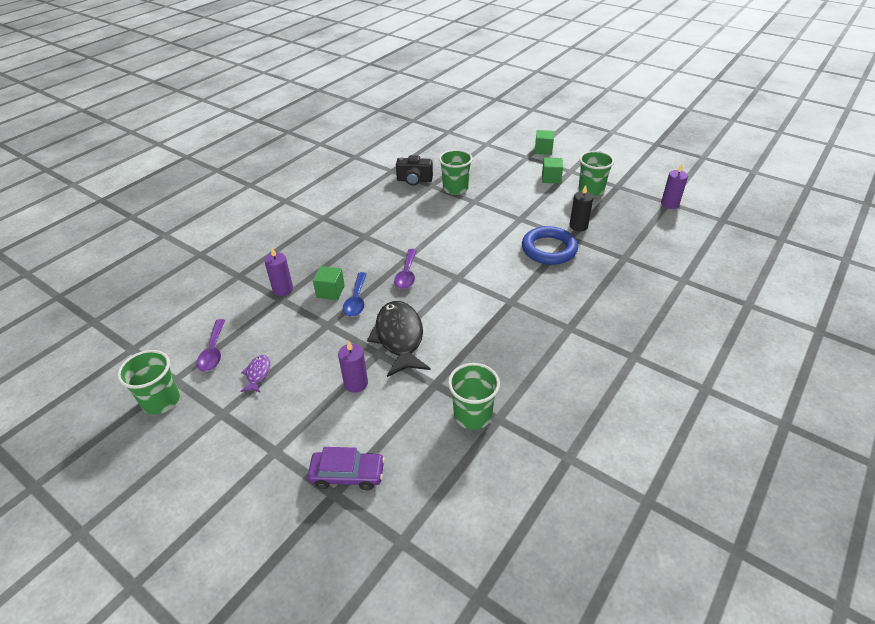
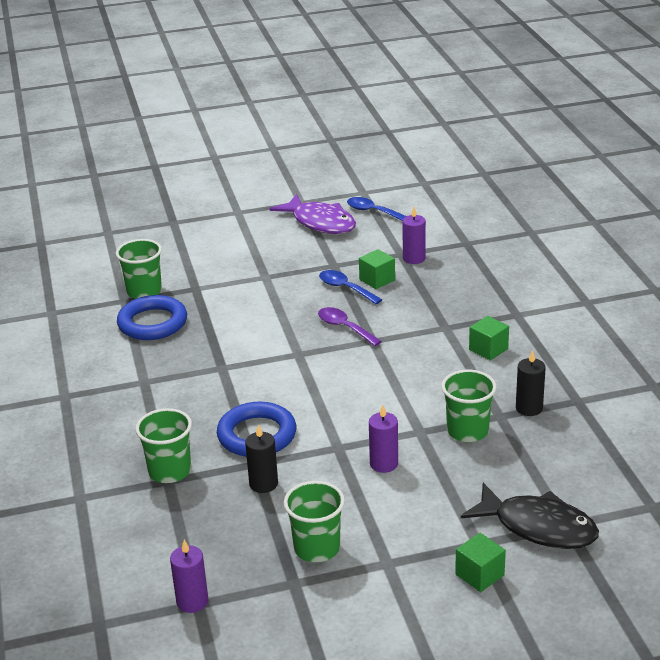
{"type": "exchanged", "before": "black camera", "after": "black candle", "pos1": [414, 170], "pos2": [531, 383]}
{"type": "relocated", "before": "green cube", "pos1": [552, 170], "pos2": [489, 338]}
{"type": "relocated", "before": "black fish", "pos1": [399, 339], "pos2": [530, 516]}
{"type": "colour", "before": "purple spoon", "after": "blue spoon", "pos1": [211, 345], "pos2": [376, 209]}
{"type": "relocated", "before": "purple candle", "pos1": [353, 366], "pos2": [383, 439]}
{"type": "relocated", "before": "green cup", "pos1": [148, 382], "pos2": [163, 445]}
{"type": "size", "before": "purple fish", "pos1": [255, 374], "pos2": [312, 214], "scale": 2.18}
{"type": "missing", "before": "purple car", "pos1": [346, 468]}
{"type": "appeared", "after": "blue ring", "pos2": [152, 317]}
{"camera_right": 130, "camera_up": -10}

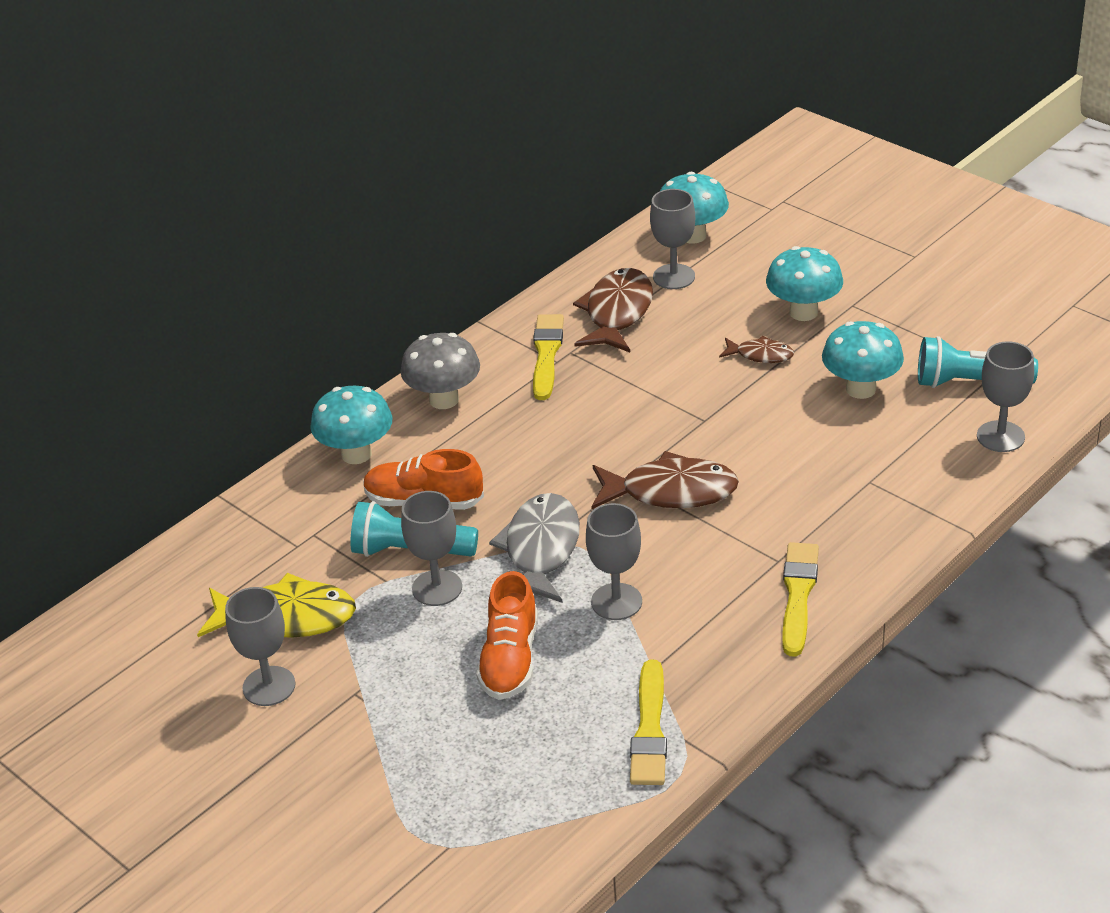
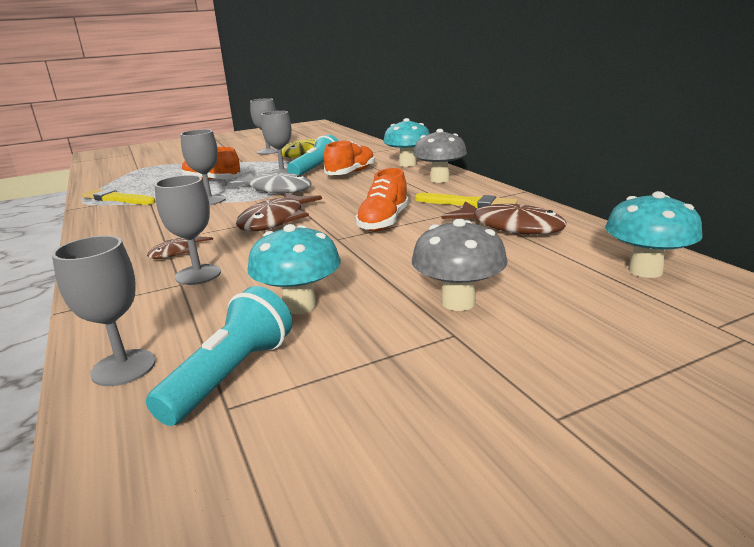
{"type": "relocated", "before": "grey goblet", "pos1": [672, 239], "pos2": [187, 230]}
{"type": "colour", "before": "turquoise mushroom", "after": "grey mushroom", "pos1": [804, 283], "pos2": [460, 265]}
{"type": "relocated", "before": "brown fish", "pos1": [756, 349], "pos2": [180, 247]}
{"type": "missing", "before": "yellow brush", "pos1": [800, 599]}
{"type": "appeared", "after": "orange shoe", "pos2": [382, 199]}
{"camera_right": 110, "camera_up": -15}

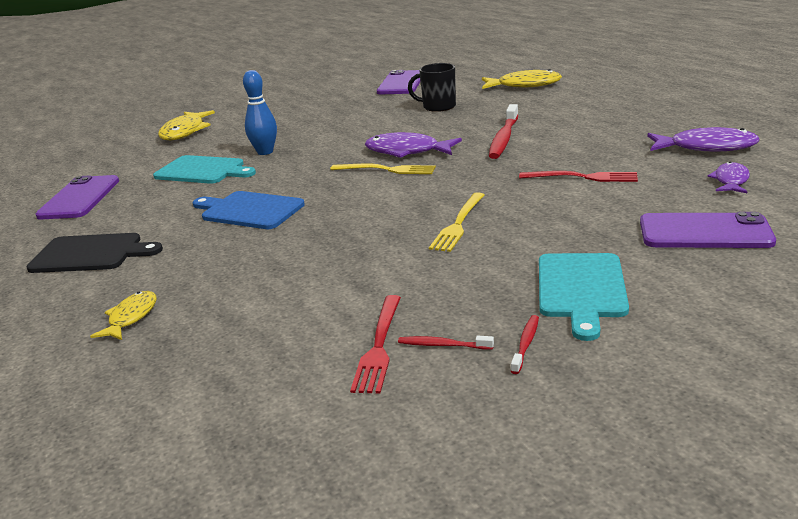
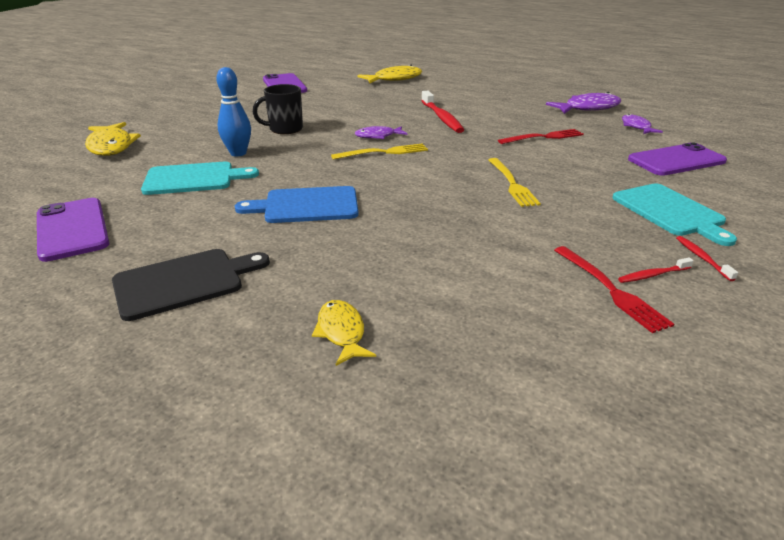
{"type": "relocated", "before": "black mug", "pos1": [432, 87], "pos2": [278, 109]}
{"type": "size", "before": "purple fish", "pos1": [413, 145], "pos2": [381, 132], "scale": 0.6}
{"camera_right": -35, "camera_up": 5}

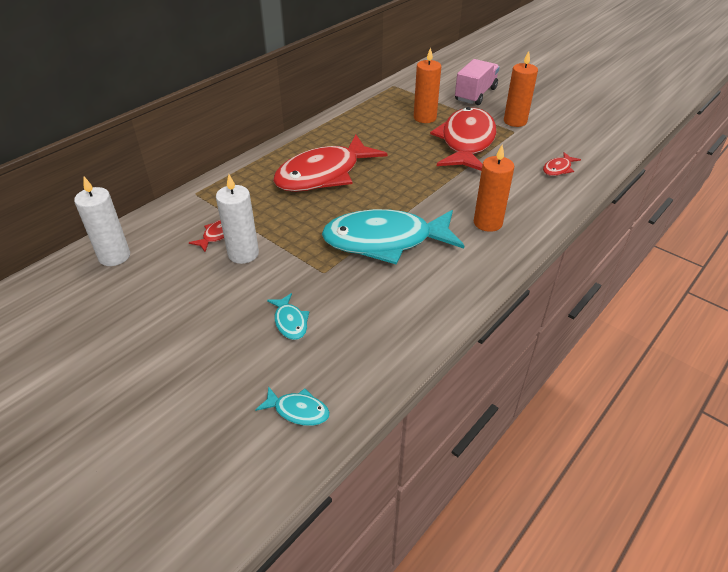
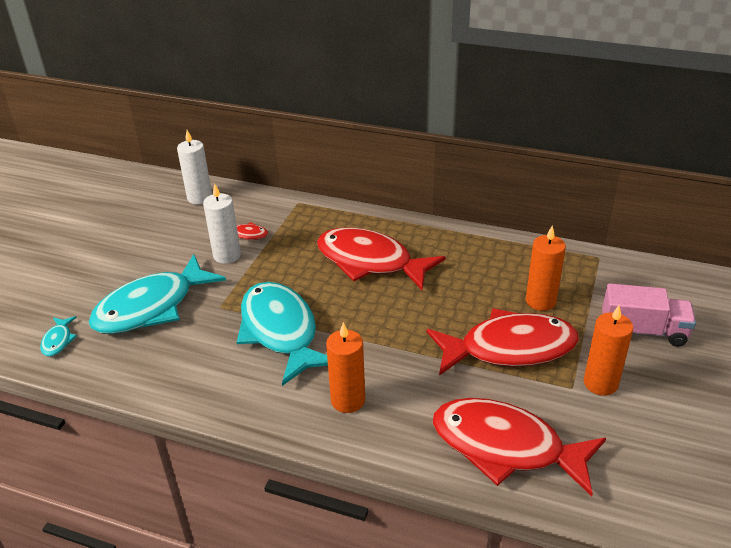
{"type": "size", "before": "red fish", "pos1": [562, 164], "pos2": [519, 447], "scale": 2.48}
{"type": "size", "before": "turquoise fish", "pos1": [288, 316], "pos2": [157, 294], "scale": 2.48}
{"camera_right": 70, "camera_up": -5}

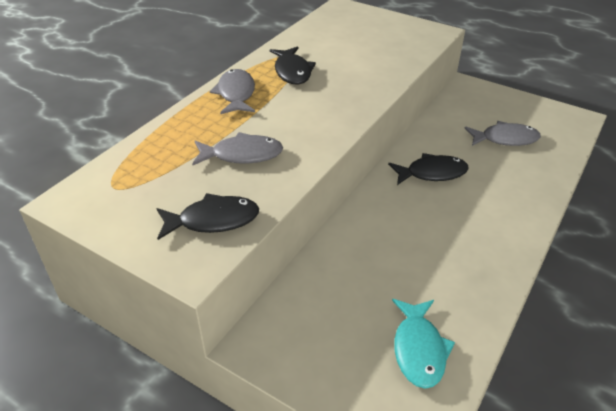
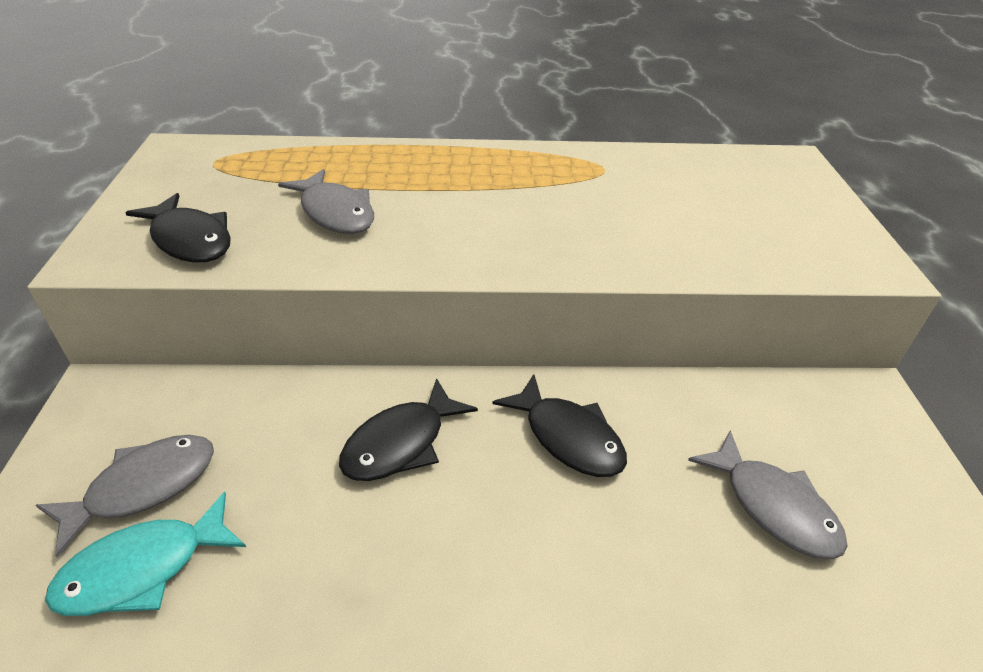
{"type": "relocated", "before": "black fish", "pos1": [293, 65], "pos2": [408, 429]}
{"type": "relocated", "before": "grey fish", "pos1": [232, 91], "pos2": [125, 496]}
{"camera_right": 55, "camera_up": 0}

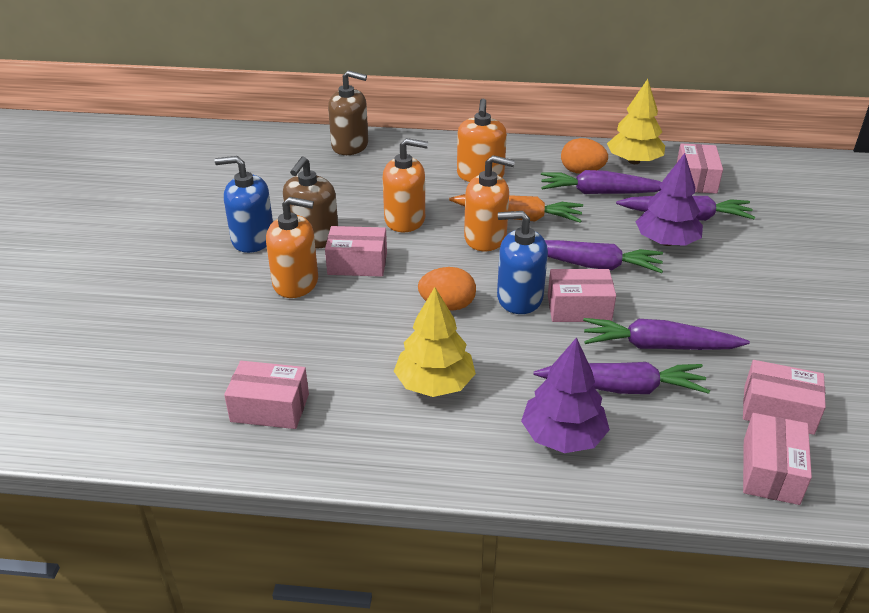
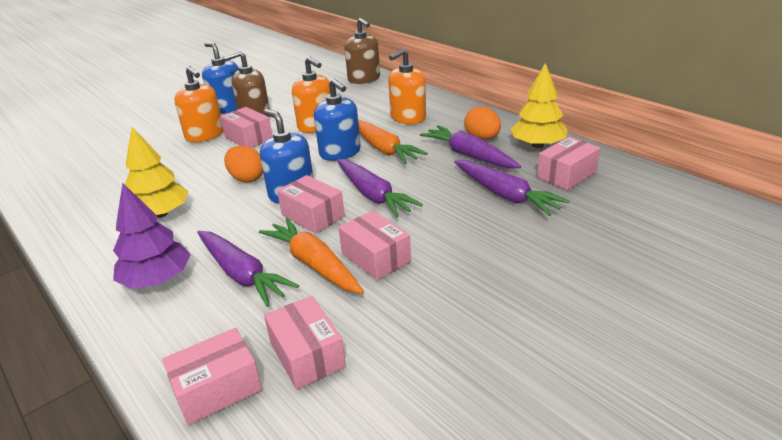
{"type": "missing", "before": "purple tree", "pos1": [669, 199]}
{"type": "colour", "before": "orange soap dispenser", "after": "blue soap dispenser", "pos1": [489, 203], "pos2": [337, 120]}
{"type": "colour", "before": "purple carrot", "after": "orange carrot", "pos1": [666, 334], "pos2": [311, 255]}
{"type": "relocated", "before": "pink box", "pos1": [266, 395], "pos2": [375, 245]}
{"camera_right": 45, "camera_up": -5}

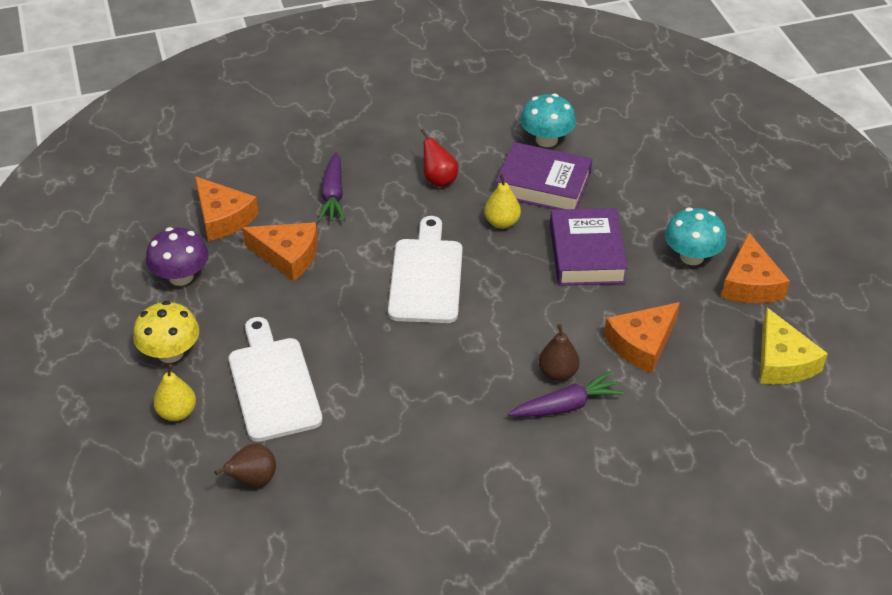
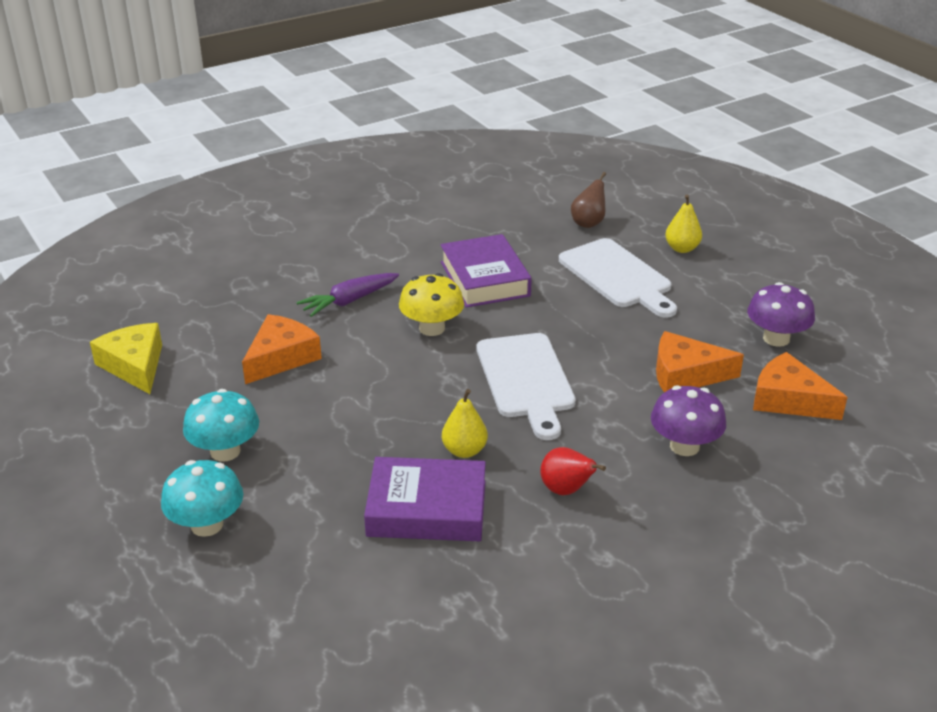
{"type": "relocated", "before": "turquoise mushroom", "pos1": [548, 120], "pos2": [202, 498]}
{"type": "exchanged", "before": "purple carrot", "after": "purple mushroom", "pos1": [331, 187], "pos2": [688, 420]}
{"type": "relocated", "before": "purple book", "pos1": [589, 247], "pos2": [486, 271]}
{"type": "missing", "before": "orange cheese", "pos1": [755, 268]}
{"type": "relocated", "before": "yellow mushroom", "pos1": [166, 332], "pos2": [431, 304]}
{"type": "missing", "before": "brown pear", "pos1": [559, 352]}
{"camera_right": 165, "camera_up": -10}

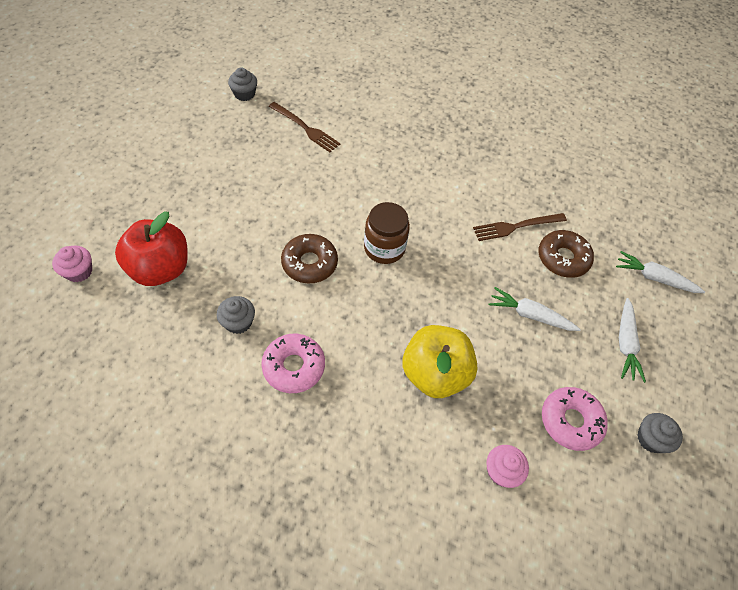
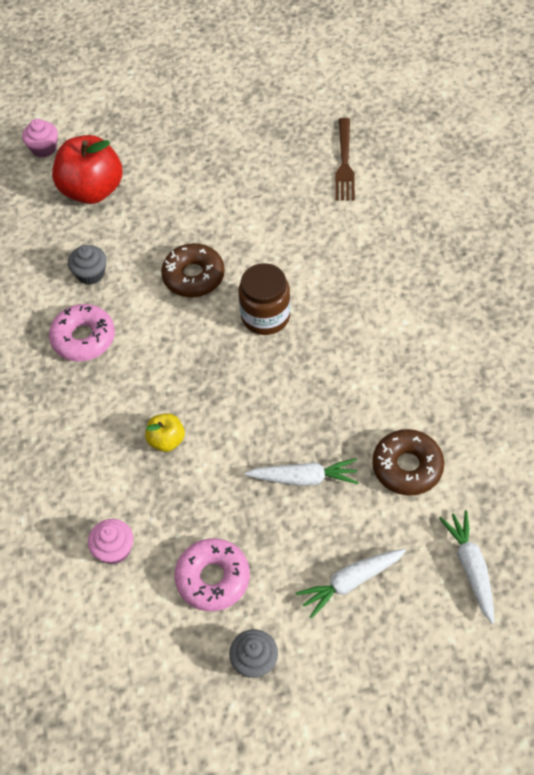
{"type": "missing", "before": "grey cupcake", "pos1": [242, 84]}
{"type": "missing", "before": "brown fork", "pos1": [520, 227]}
{"type": "spun", "before": "white carrot", "pos1": [535, 309], "pos2": [302, 472], "turn": 105}
{"type": "size", "before": "yellow apple", "pos1": [440, 361], "pos2": [165, 432], "scale": 0.49}
{"camera_right": 60, "camera_up": 0}

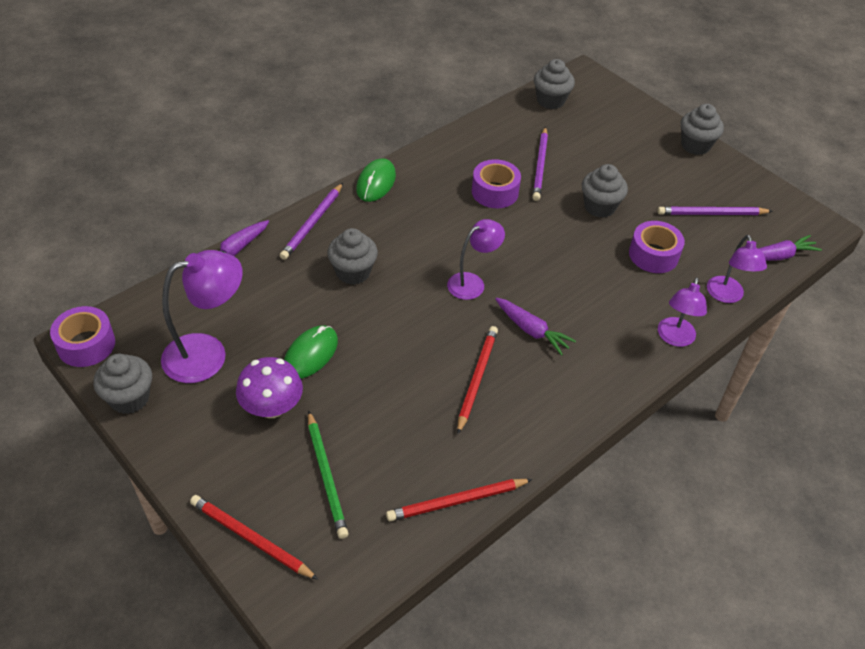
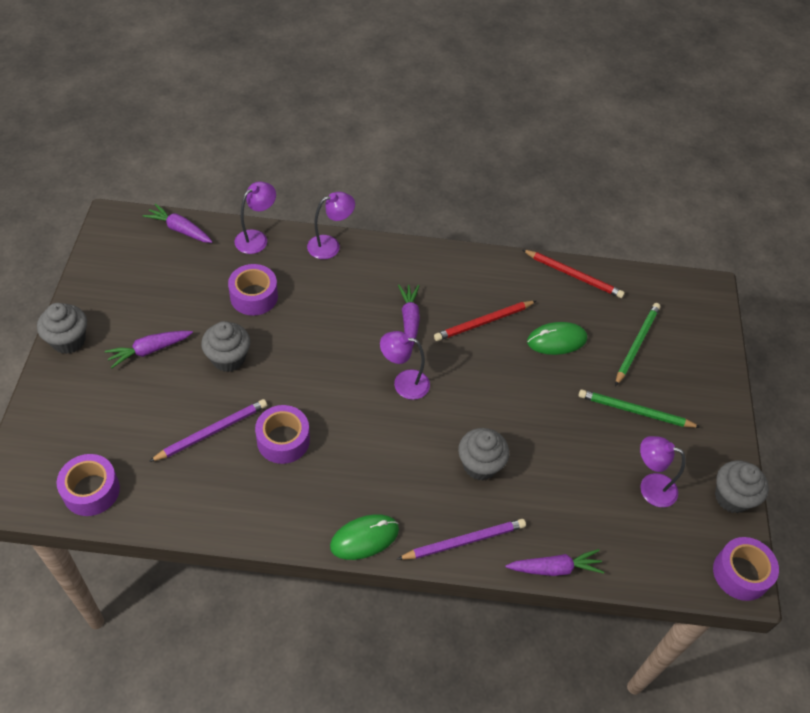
{"type": "exchanged", "before": "grey cupcake", "after": "purple tape", "pos1": [554, 84], "pos2": [88, 485]}
{"type": "missing", "before": "purple pencil", "pos1": [715, 210]}
{"type": "size", "before": "purple lamp", "pos1": [202, 316], "pos2": [663, 471], "scale": 0.64}
{"type": "relocated", "before": "green mouse", "pos1": [311, 352], "pos2": [557, 338]}
{"type": "exchanged", "before": "purple mushroom", "after": "green pencil", "pos1": [269, 387], "pos2": [640, 408]}
{"type": "missing", "before": "red pencil", "pos1": [254, 537]}
{"type": "appeared", "after": "purple carrot", "pos2": [149, 349]}
{"camera_right": -135, "camera_up": 5}

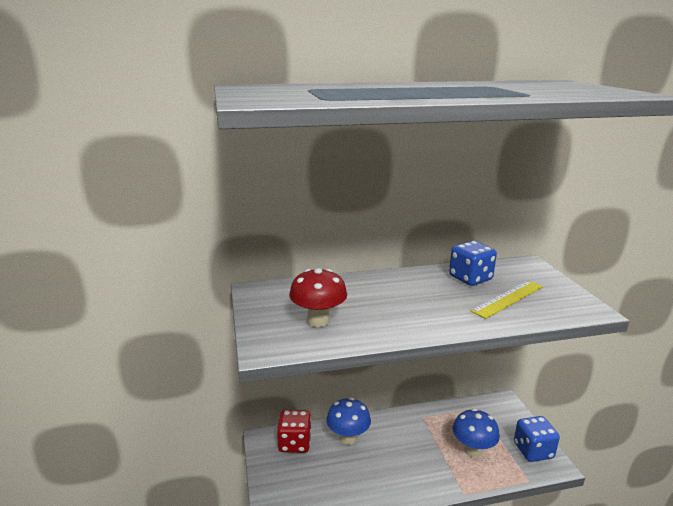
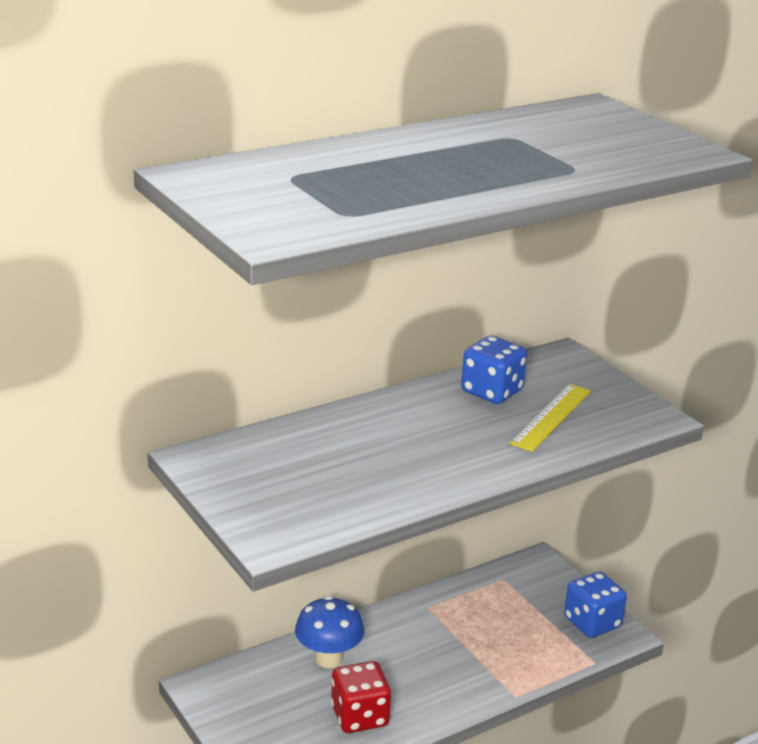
{"type": "missing", "before": "red mushroom", "pos1": [318, 297]}
{"type": "missing", "before": "blue mushroom", "pos1": [476, 433]}
{"type": "relocated", "before": "red dice", "pos1": [294, 431], "pos2": [361, 697]}
{"camera_right": -20, "camera_up": 5}

